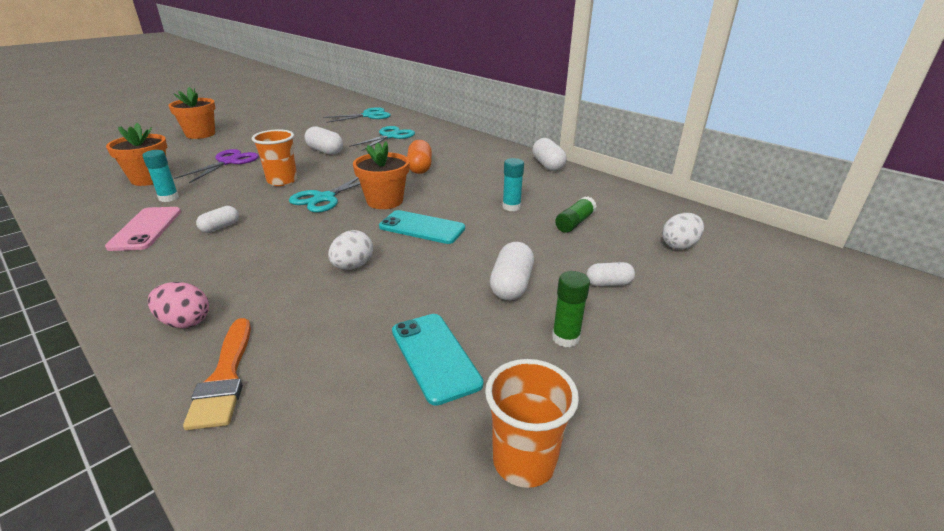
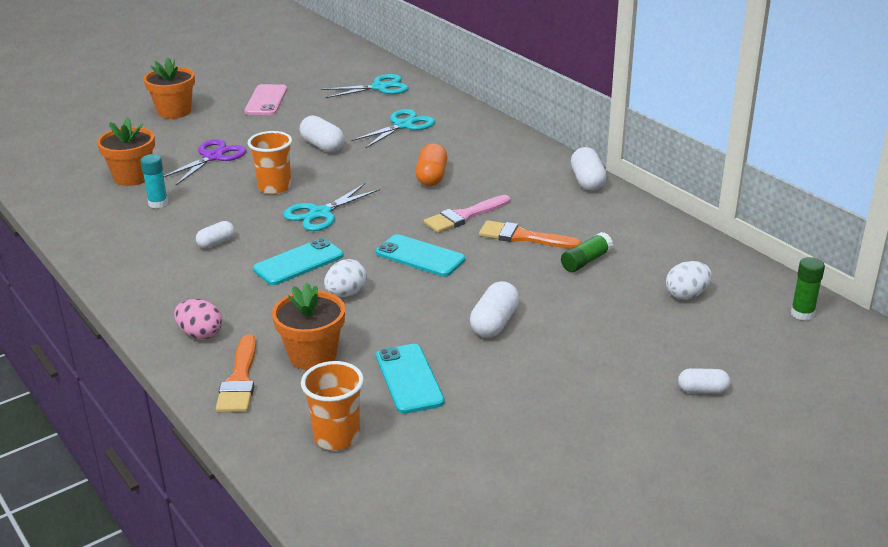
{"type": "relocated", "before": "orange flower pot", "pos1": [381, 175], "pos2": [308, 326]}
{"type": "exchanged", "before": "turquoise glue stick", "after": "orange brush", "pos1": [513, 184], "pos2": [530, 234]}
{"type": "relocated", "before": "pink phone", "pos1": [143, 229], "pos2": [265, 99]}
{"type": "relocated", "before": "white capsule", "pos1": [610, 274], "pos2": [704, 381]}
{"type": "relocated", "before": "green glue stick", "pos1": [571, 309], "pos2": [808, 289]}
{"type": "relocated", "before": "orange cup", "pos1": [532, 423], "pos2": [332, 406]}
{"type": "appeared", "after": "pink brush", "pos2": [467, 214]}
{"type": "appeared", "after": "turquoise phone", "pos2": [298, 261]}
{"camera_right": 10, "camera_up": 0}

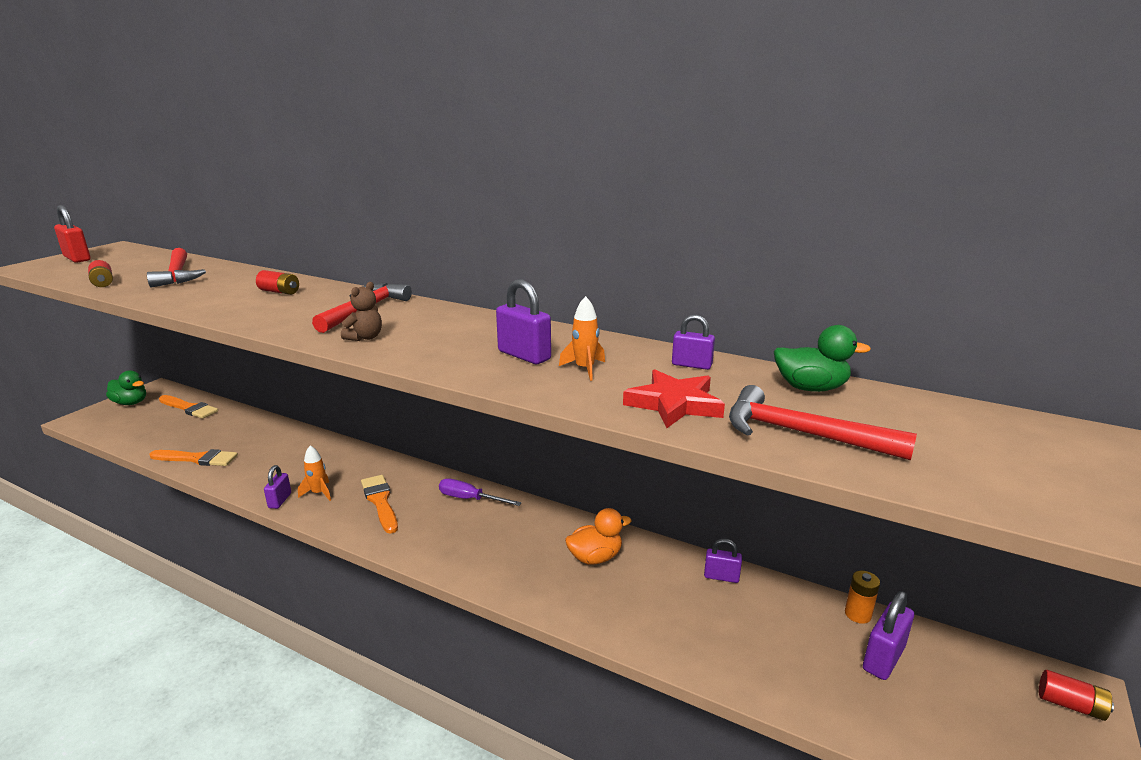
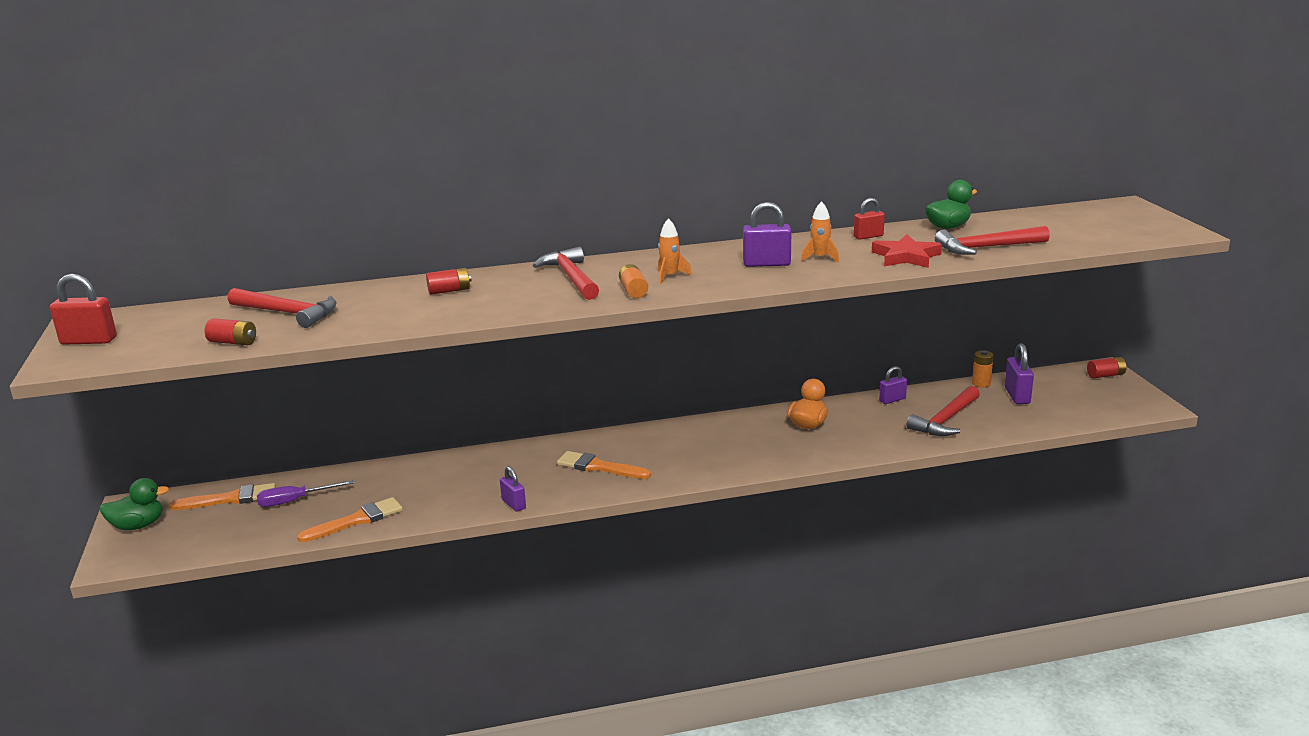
{"type": "exchanged", "before": "brown teddy bear", "after": "orange battery", "pos1": [361, 311], "pos2": [633, 281]}
{"type": "colour", "before": "purple padlock", "after": "red padlock", "pos1": [693, 342], "pos2": [869, 219]}
{"type": "relocated", "before": "orange rocket", "pos1": [314, 473], "pos2": [675, 251]}
{"type": "relocated", "before": "purple screwdriver", "pos1": [480, 492], "pos2": [305, 493]}
{"type": "appeared", "after": "red hammer", "pos2": [943, 411]}
{"camera_right": -40, "camera_up": 0}

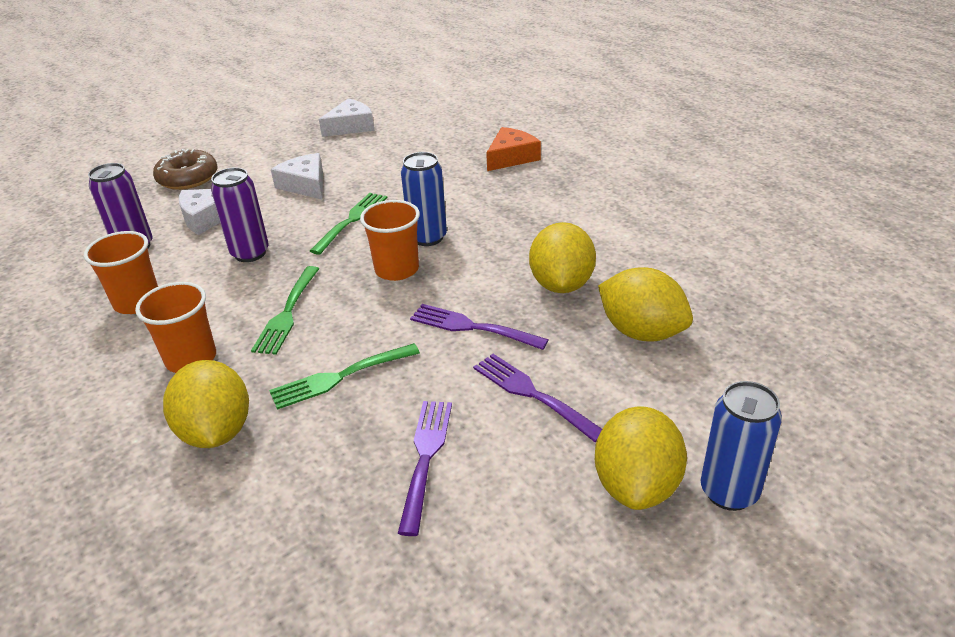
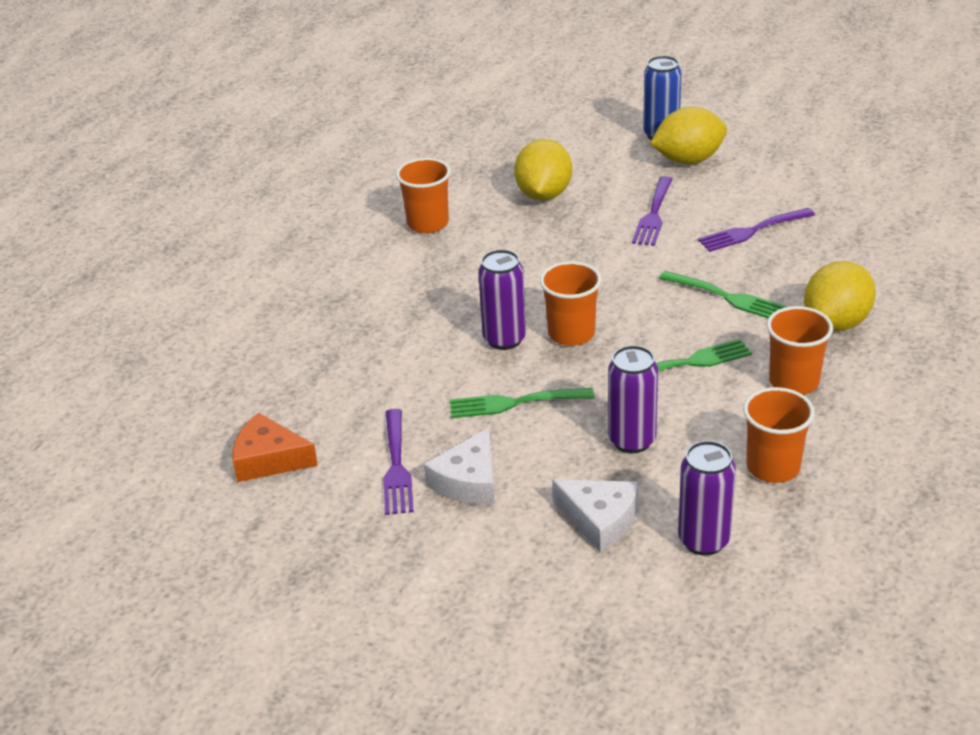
{"type": "missing", "before": "white cheese", "pos1": [347, 118]}
{"type": "relocated", "before": "orange cheese", "pos1": [513, 149], "pos2": [275, 447]}
{"type": "missing", "before": "brown donut", "pos1": [185, 169]}
{"type": "colour", "before": "blue can", "after": "purple can", "pos1": [424, 199], "pos2": [502, 299]}
{"type": "missing", "before": "yellow lemon", "pos1": [562, 257]}
{"type": "relocated", "before": "purple fork", "pos1": [479, 327], "pos2": [398, 462]}
{"type": "appeared", "after": "orange cup", "pos2": [423, 195]}
{"camera_right": -120, "camera_up": 0}

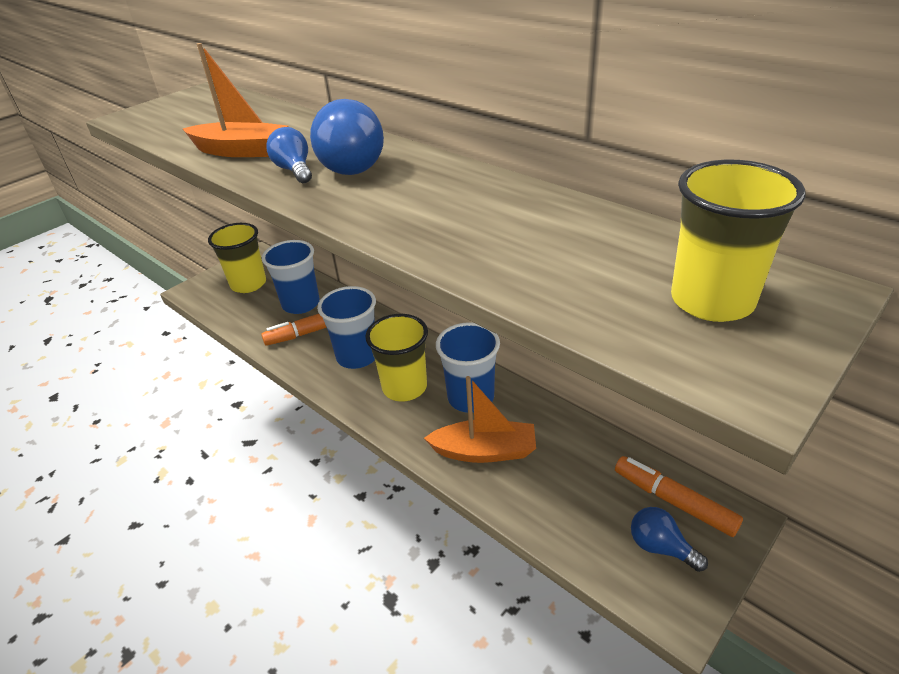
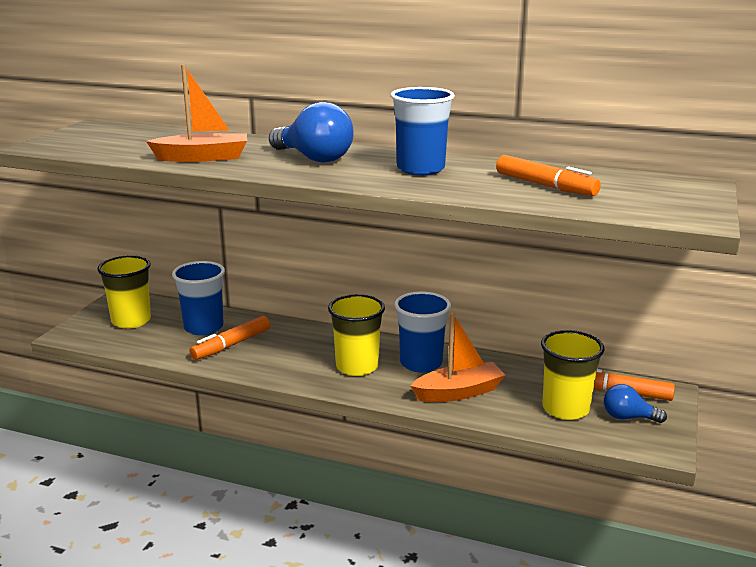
{"type": "missing", "before": "blue light bulb", "pos1": [289, 155]}
{"type": "relocated", "before": "yellow cup", "pos1": [738, 241], "pos2": [572, 375]}
{"type": "relocated", "before": "blue cup", "pos1": [346, 327], "pos2": [423, 131]}
{"type": "appeared", "after": "orange marker", "pos2": [548, 175]}
{"camera_right": -25, "camera_up": -15}

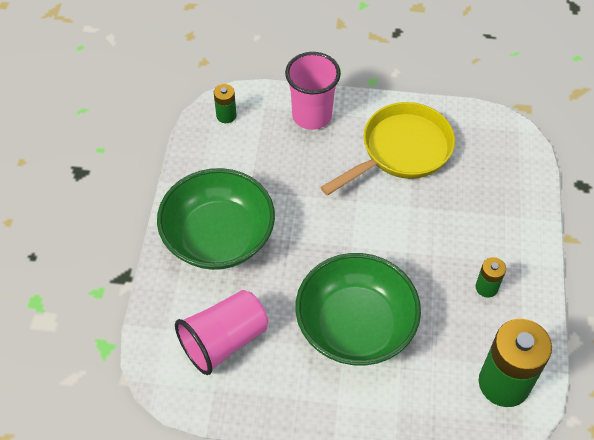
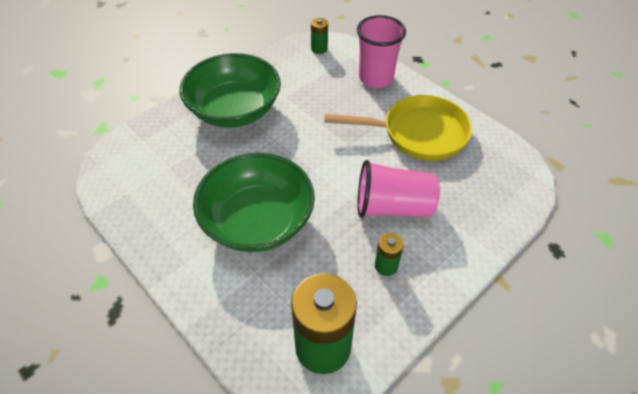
{"type": "relocated", "before": "pink cup", "pos1": [221, 332], "pos2": [398, 189]}
{"camera_right": 40, "camera_up": -5}

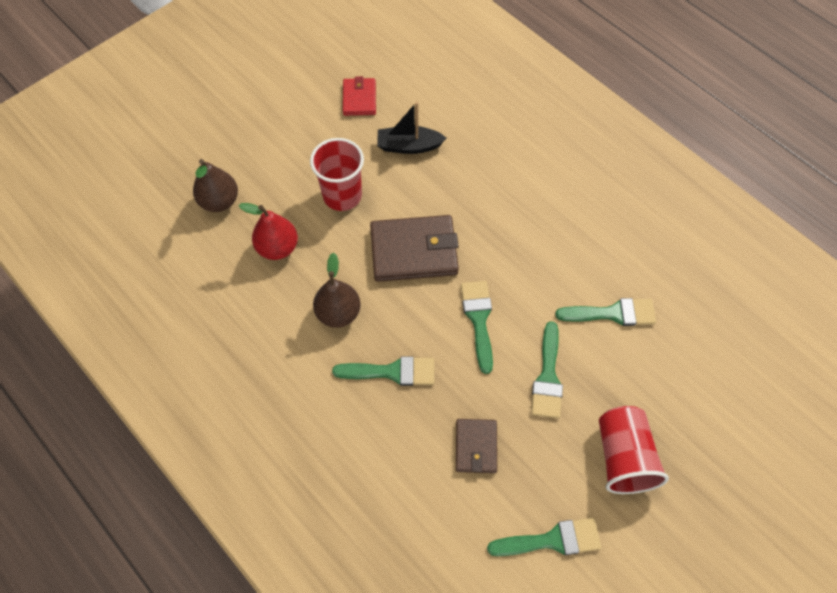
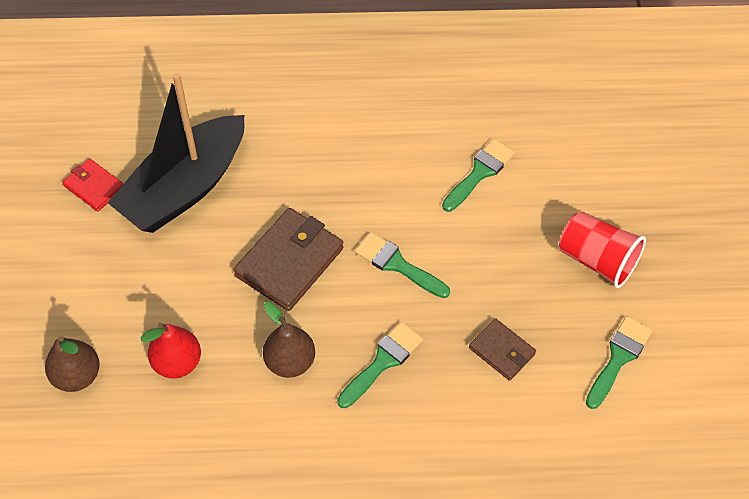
{"type": "size", "before": "black boat", "pos1": [411, 128], "pos2": [175, 153], "scale": 2.09}
{"type": "missing", "before": "red cup", "pos1": [337, 174]}
{"type": "missing", "before": "green brush", "pos1": [547, 369]}
{"camera_right": -50, "camera_up": -5}

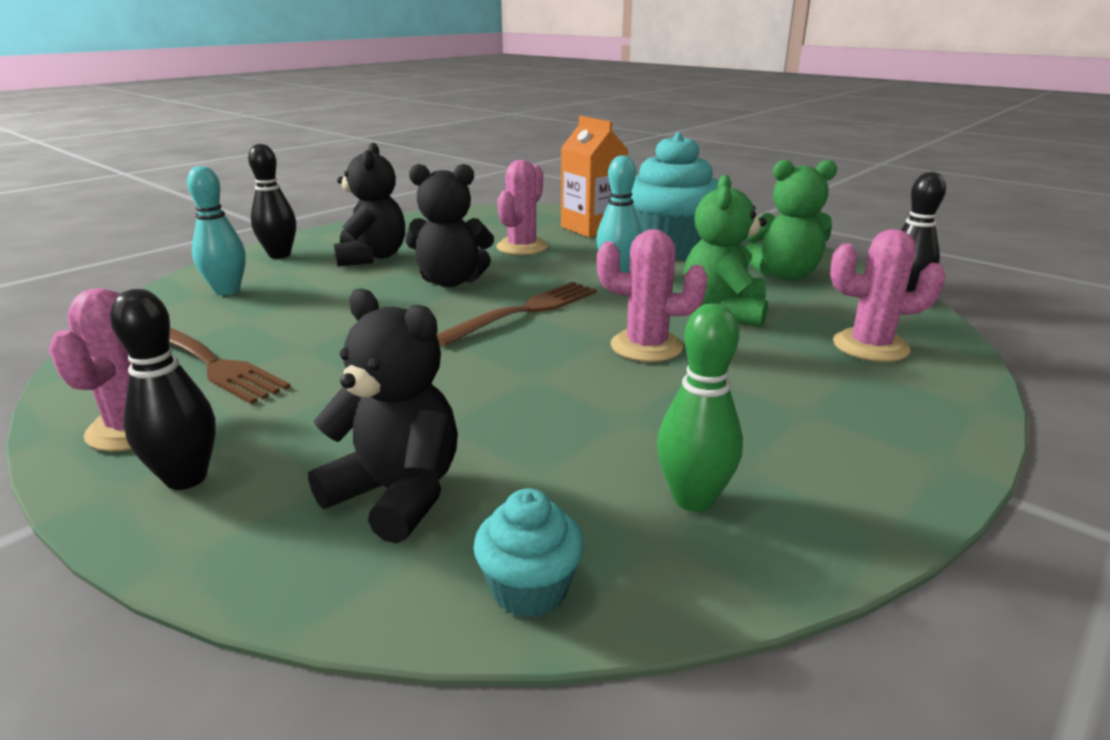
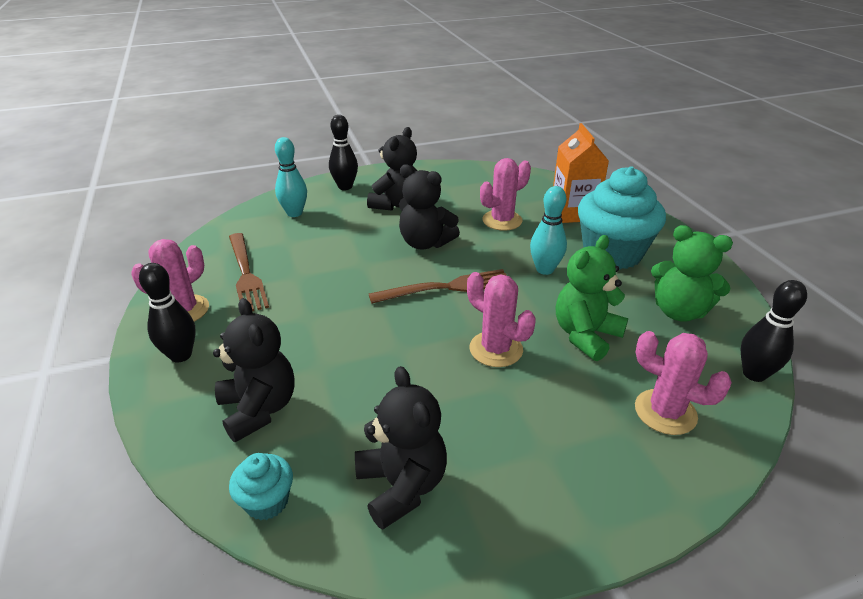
{"type": "exchanged", "before": "green bowling pin", "after": "black teddy bear", "pos1": [700, 407], "pos2": [401, 448]}
{"camera_right": 30, "camera_up": 10}

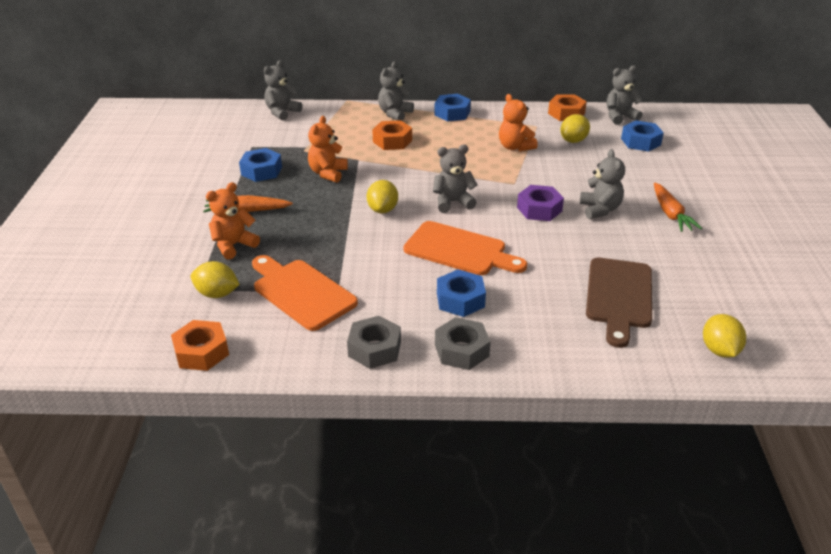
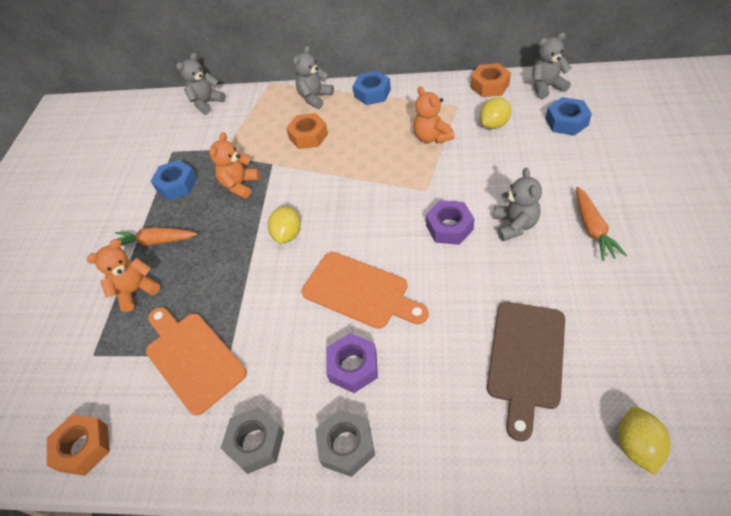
{"type": "missing", "before": "grey teddy bear", "pos1": [455, 179]}
{"type": "missing", "before": "yellow lemon", "pos1": [215, 279]}
{"type": "colour", "before": "blue nut", "after": "purple nut", "pos1": [461, 293], "pos2": [352, 363]}
{"camera_right": 10, "camera_up": 15}

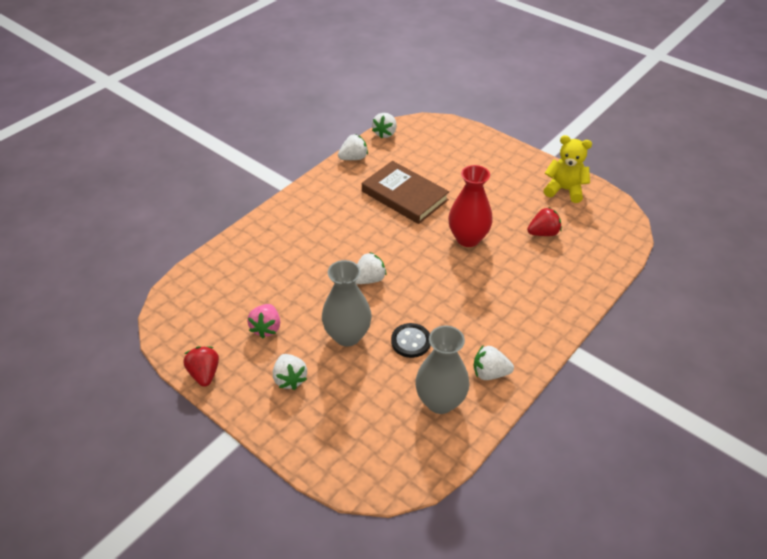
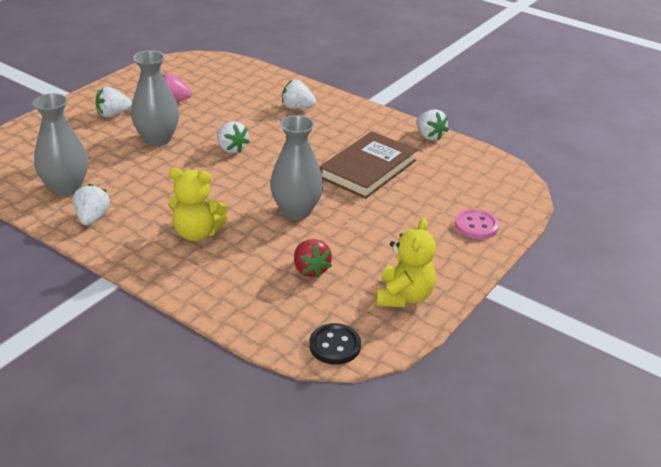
{"type": "relocated", "before": "white strawberry", "pos1": [384, 126], "pos2": [299, 94]}
{"type": "colour", "before": "red vase", "after": "grey vase", "pos1": [470, 206], "pos2": [297, 167]}
{"type": "relocated", "before": "black button", "pos1": [410, 340], "pos2": [335, 343]}
{"type": "missing", "before": "red strawberry", "pos1": [201, 366]}
{"type": "appeared", "after": "yellow teddy bear", "pos2": [198, 204]}
{"type": "appeared", "after": "pink button", "pos2": [477, 224]}
{"camera_right": 85, "camera_up": -10}

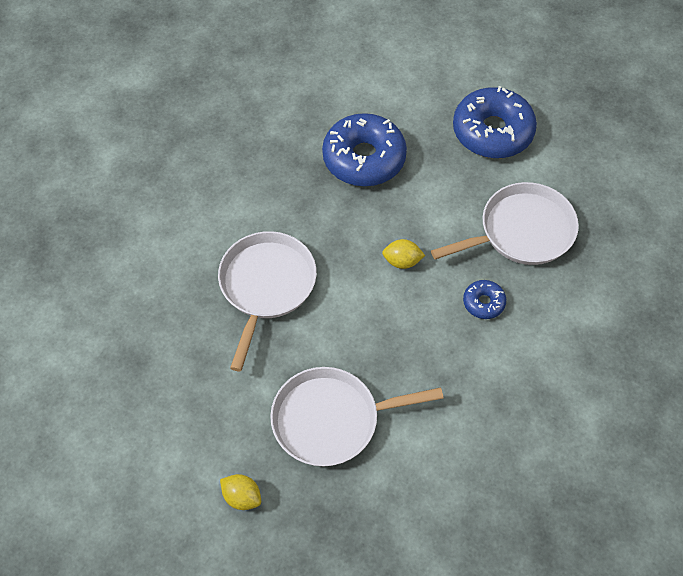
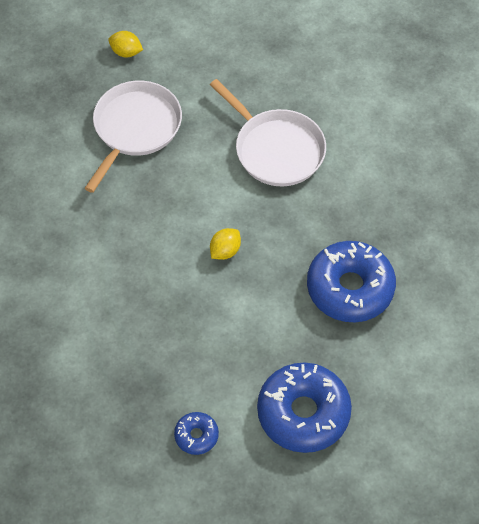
{"type": "missing", "before": "white pan", "pos1": [505, 223]}
{"type": "relocated", "before": "blue donut", "pos1": [484, 299], "pos2": [196, 433]}
{"type": "spun", "before": "yellow lemon", "pos1": [240, 492], "pos2": [125, 44], "turn": 45}
{"camera_right": 125, "camera_up": 0}

